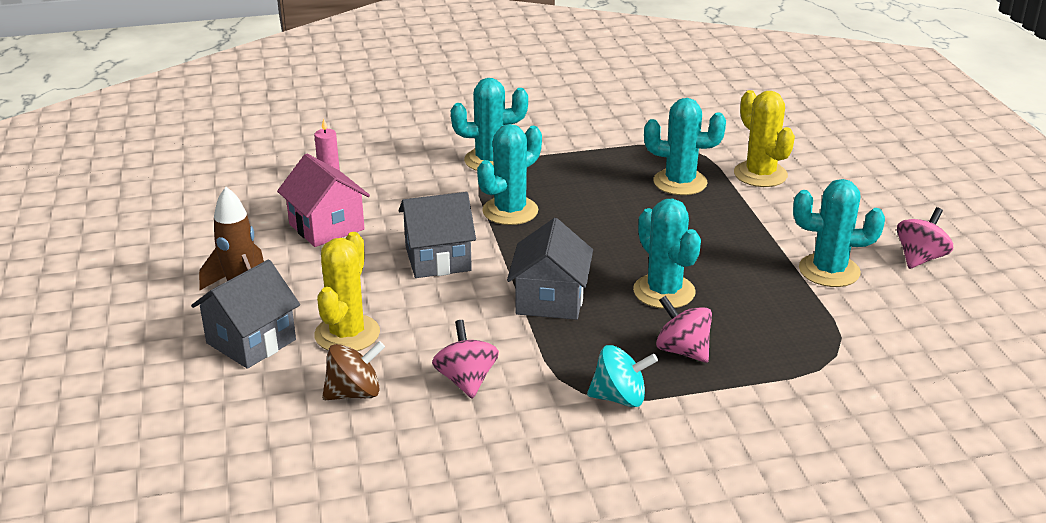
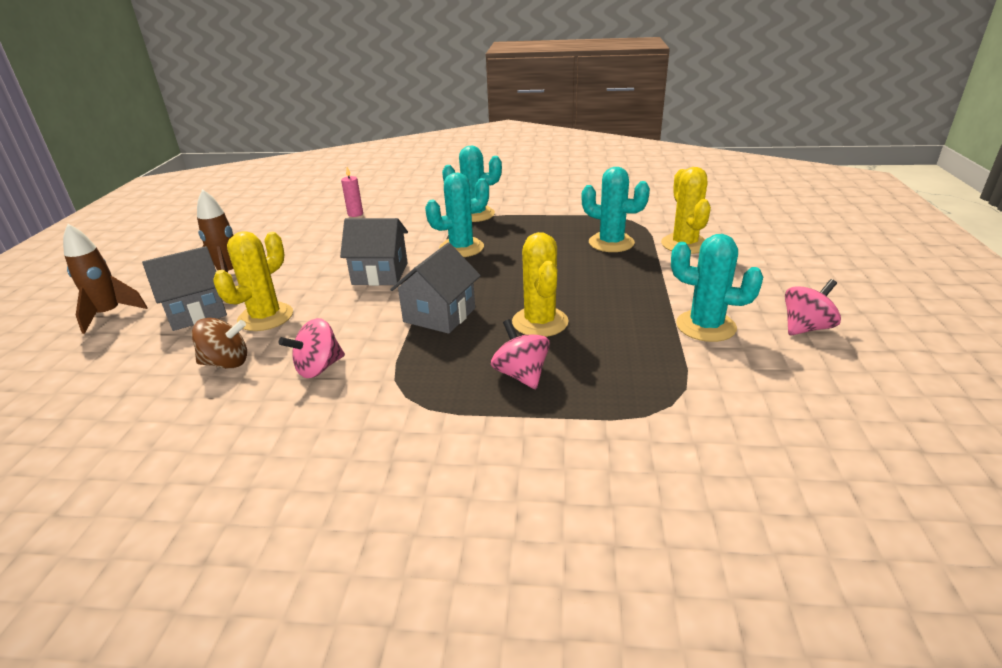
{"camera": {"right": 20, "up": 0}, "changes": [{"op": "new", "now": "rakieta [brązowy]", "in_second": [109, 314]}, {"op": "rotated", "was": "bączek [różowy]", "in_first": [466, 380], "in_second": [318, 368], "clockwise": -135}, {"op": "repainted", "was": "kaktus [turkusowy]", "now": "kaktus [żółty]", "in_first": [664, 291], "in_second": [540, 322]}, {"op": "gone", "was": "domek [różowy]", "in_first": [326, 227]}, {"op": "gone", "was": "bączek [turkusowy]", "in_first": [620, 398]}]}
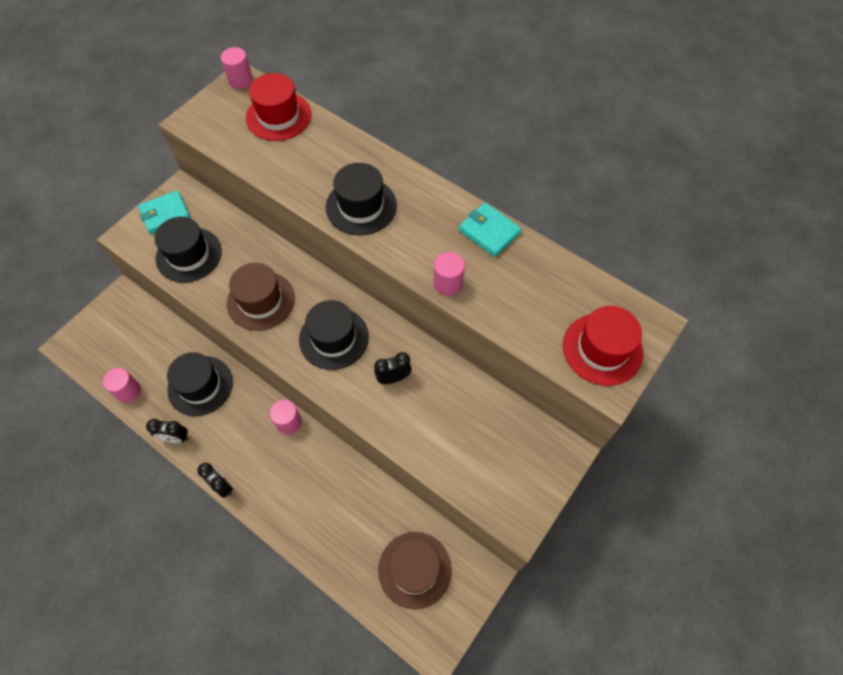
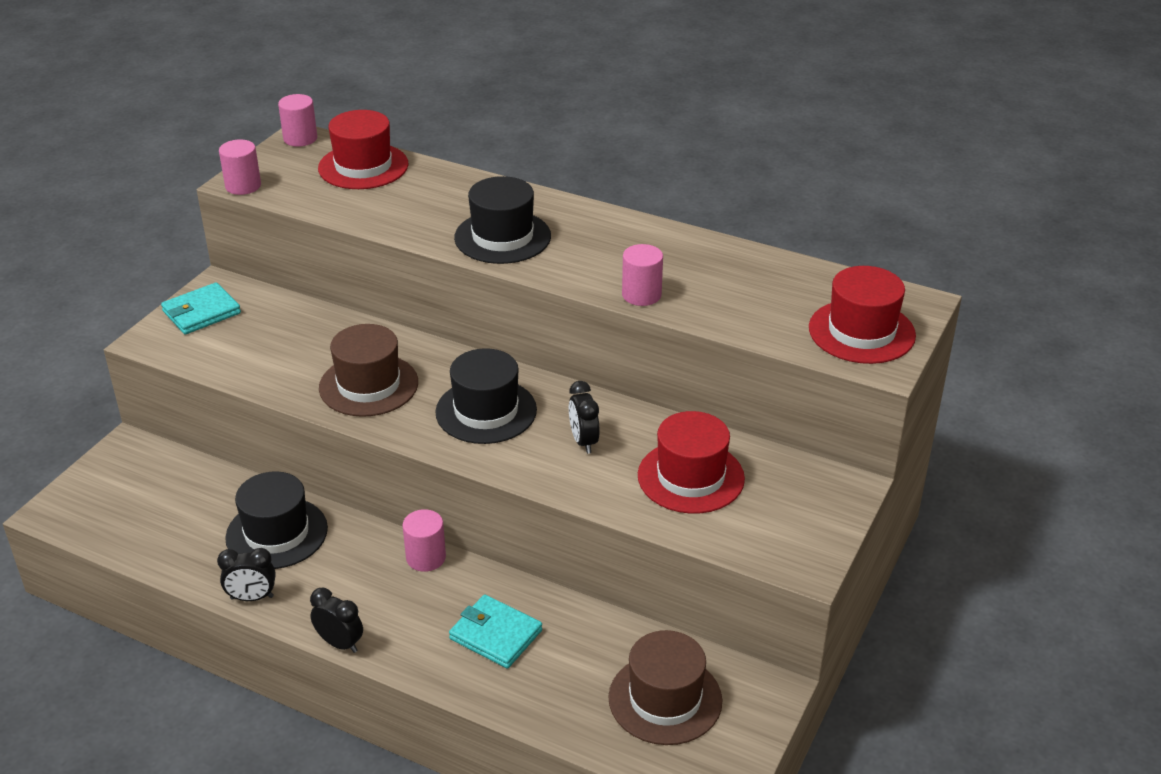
{"camera": {"right": -10, "up": -25}, "changes": [{"op": "shifted", "was": "walec [różowy]", "in_first": [128, 391], "in_second": [243, 186]}, {"op": "shifted", "was": "portfel [turkusowy]", "in_first": [489, 231], "in_second": [495, 634]}, {"op": "rotated", "was": "budzik [czarny]", "in_first": [393, 378], "in_second": [583, 441], "clockwise": -75}, {"op": "new", "now": "kapelusz [czerwony]", "in_second": [691, 477]}, {"op": "gone", "was": "kapelusz [czarny]", "in_first": [189, 255]}]}
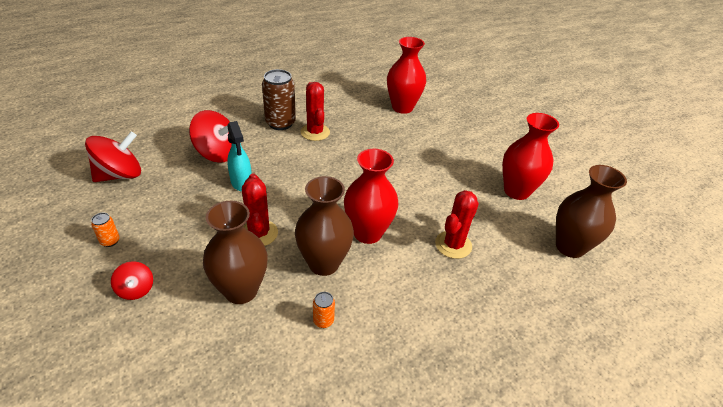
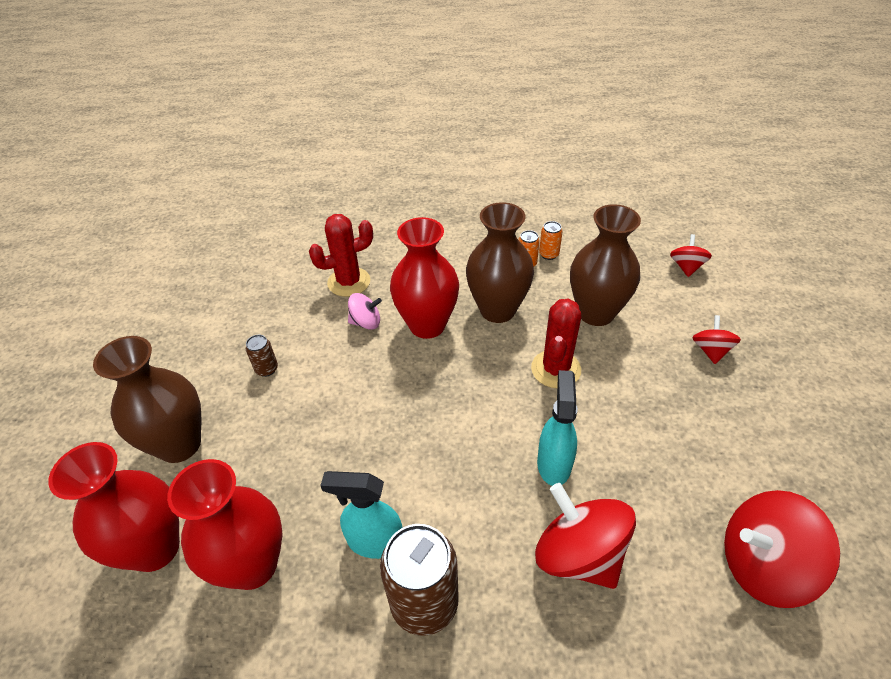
{"camera": {"right": -145, "up": 5}, "changes": [{"op": "shifted", "was": "wazon [brązowy]", "in_first": [570, 247], "in_second": [179, 444]}, {"op": "shifted", "was": "wazon [czerwony]", "in_first": [516, 191], "in_second": [253, 565]}, {"op": "new", "now": "puszka [brązowy]", "in_second": [266, 369]}, {"op": "swapped", "was": "kaktus [czerwony]", "now": "spryskiwacz [turkusowy]", "in_first": [315, 132], "in_second": [374, 541]}, {"op": "new", "now": "bączek [różowy]", "in_second": [366, 322]}, {"op": "shifted", "was": "puszka [pomarańczowy]", "in_first": [110, 241], "in_second": [548, 254]}, {"op": "new", "now": "bączek [czerwony]", "in_second": [686, 267]}]}
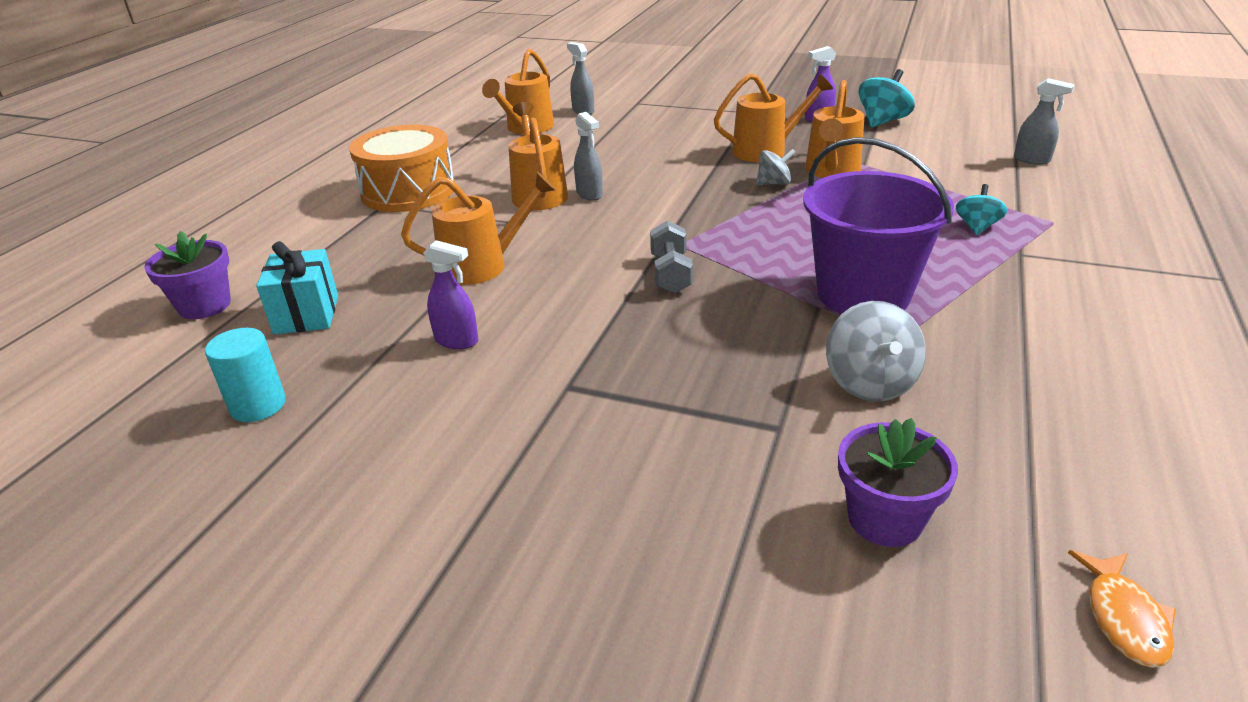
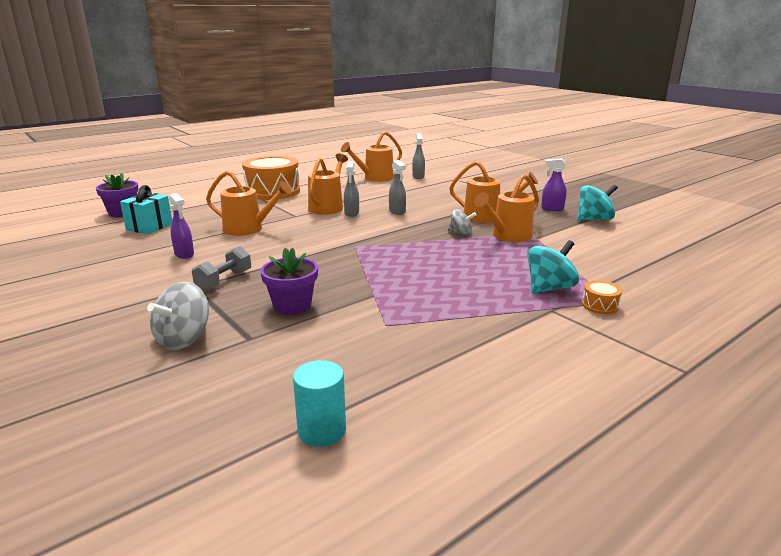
{"camera": {"right": 30, "up": -10}, "changes": [{"op": "shifted", "was": "bączek [szary]", "in_first": [870, 383], "in_second": [184, 339]}, {"op": "shifted", "was": "hantel [szary]", "in_first": [670, 274], "in_second": [224, 281]}, {"op": "shifted", "was": "doniczka [fioletowy]", "in_first": [885, 519], "in_second": [292, 306]}, {"op": "shifted", "was": "walec [turkusowy]", "in_first": [258, 405], "in_second": [322, 430]}, {"op": "shifted", "was": "spryskiwacz [szary]", "in_first": [1032, 160], "in_second": [397, 211]}, {"op": "scaled", "was": "bączek [turkusowy]", "in_first": [977, 227], "in_second": [549, 288], "ratio": 1.57}, {"op": "new", "now": "bęben [pomarańczowy]", "in_second": [600, 305]}, {"op": "gone", "was": "wiadro [fioletowy]", "in_first": [863, 294]}, {"op": "gone", "was": "ryba [pomarańczowy]", "in_first": [1123, 618]}]}
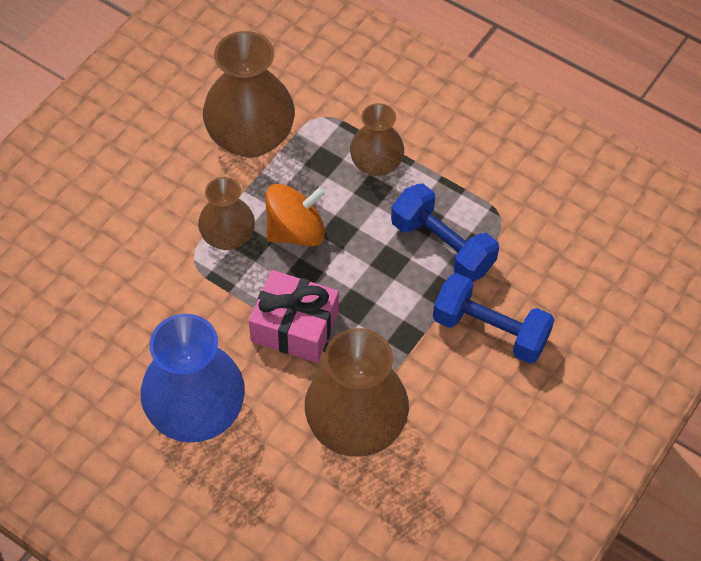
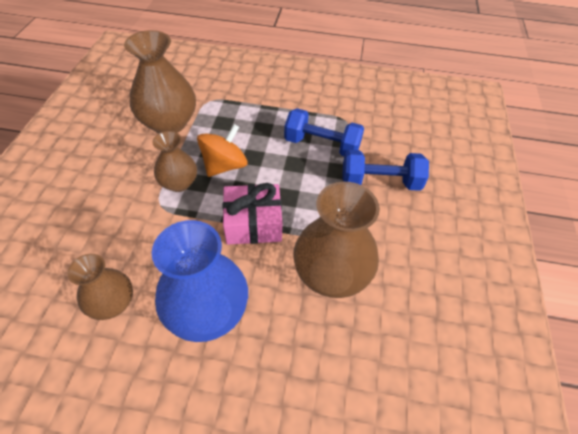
{"camera": {"right": -25, "up": -5}, "changes": [{"op": "shifted", "was": "wazon [brązowy]", "in_first": [376, 164], "in_second": [112, 303]}]}
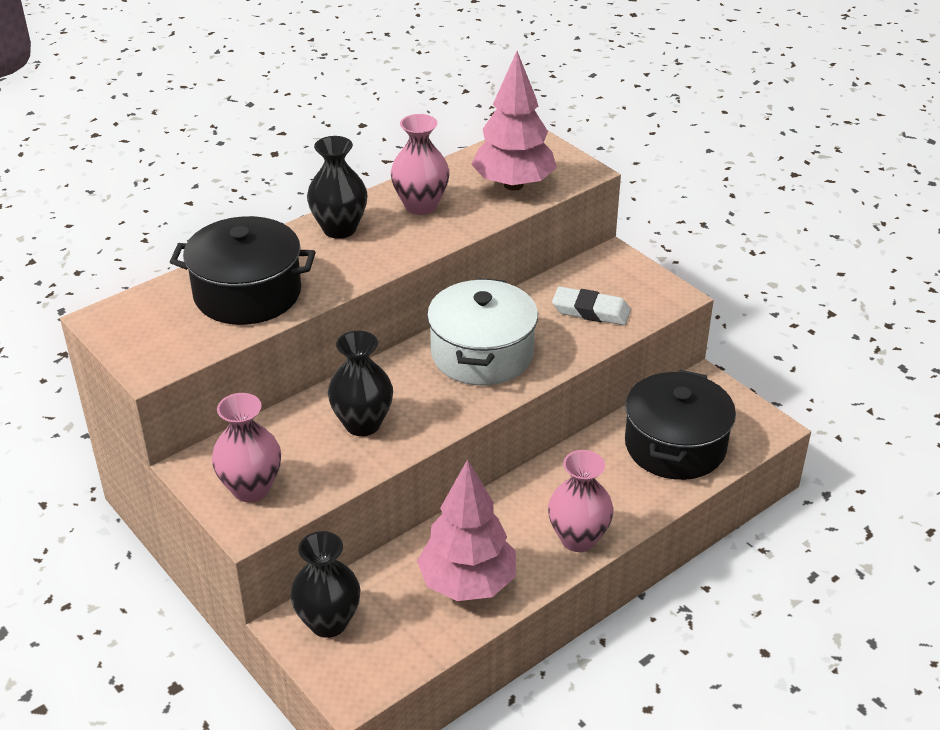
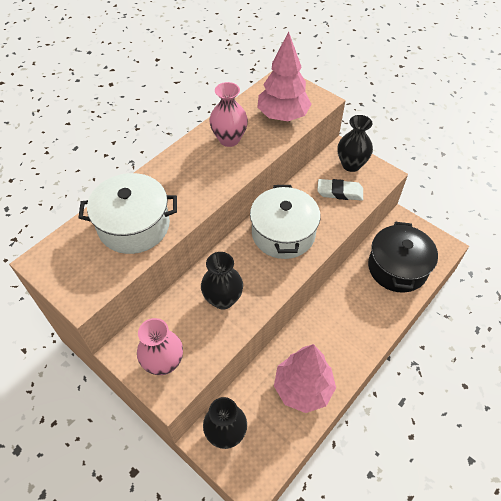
{"camera": {"right": -10, "up": 15}, "changes": [{"op": "repainted", "was": "garnek [czarny]", "now": "garnek [biały]", "in_first": [247, 293], "in_second": [134, 226]}, {"op": "shifted", "was": "wazon [czarny]", "in_first": [339, 229], "in_second": [351, 165]}, {"op": "gone", "was": "wazon [różowy]", "in_first": [578, 538]}]}
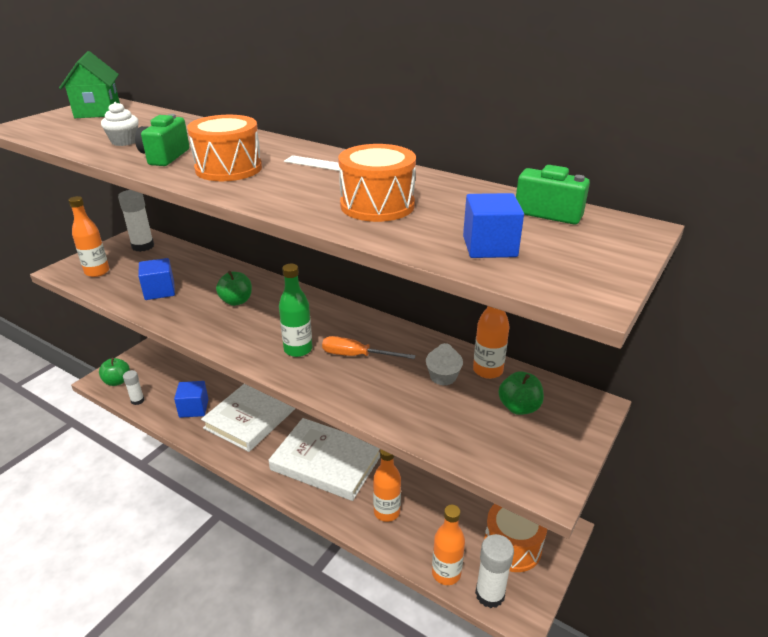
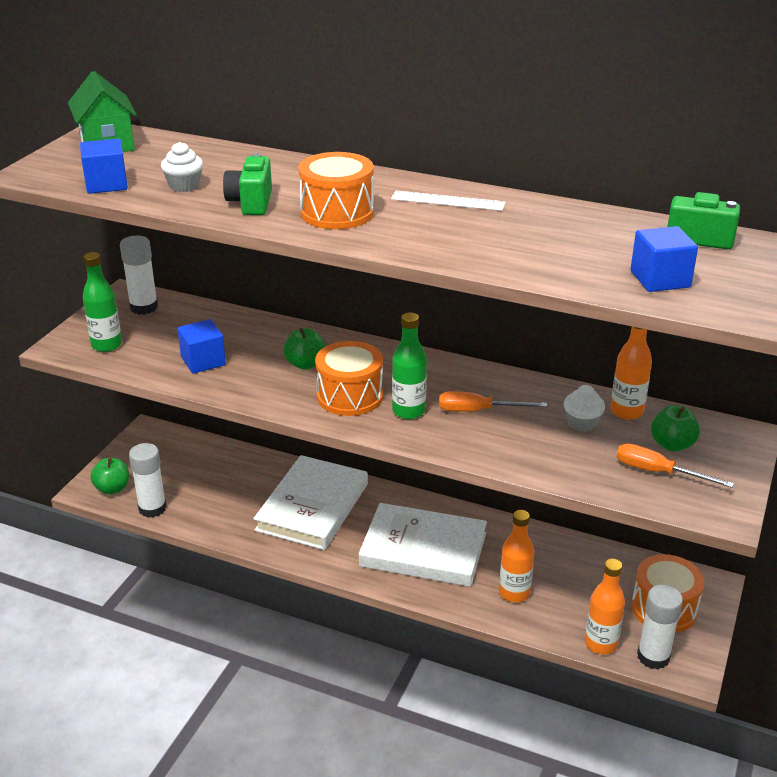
{"camera": {"right": -10, "up": 0}, "changes": [{"op": "shifted", "was": "sześcian [niebieski]", "in_first": [194, 408], "in_second": [106, 184]}, {"op": "repainted", "was": "butelka [pomarańczowy]", "now": "butelka [zielony]", "in_first": [97, 272], "in_second": [107, 345]}, {"op": "scaled", "was": "klej w sztyfcie [biały]", "in_first": [137, 400], "in_second": [152, 508], "ratio": 1.63}, {"op": "shifted", "was": "bęben [pomarańczowy]", "in_first": [377, 205], "in_second": [350, 396]}, {"op": "new", "now": "śrubokręt [pomarańczowy]", "in_second": [658, 472]}]}
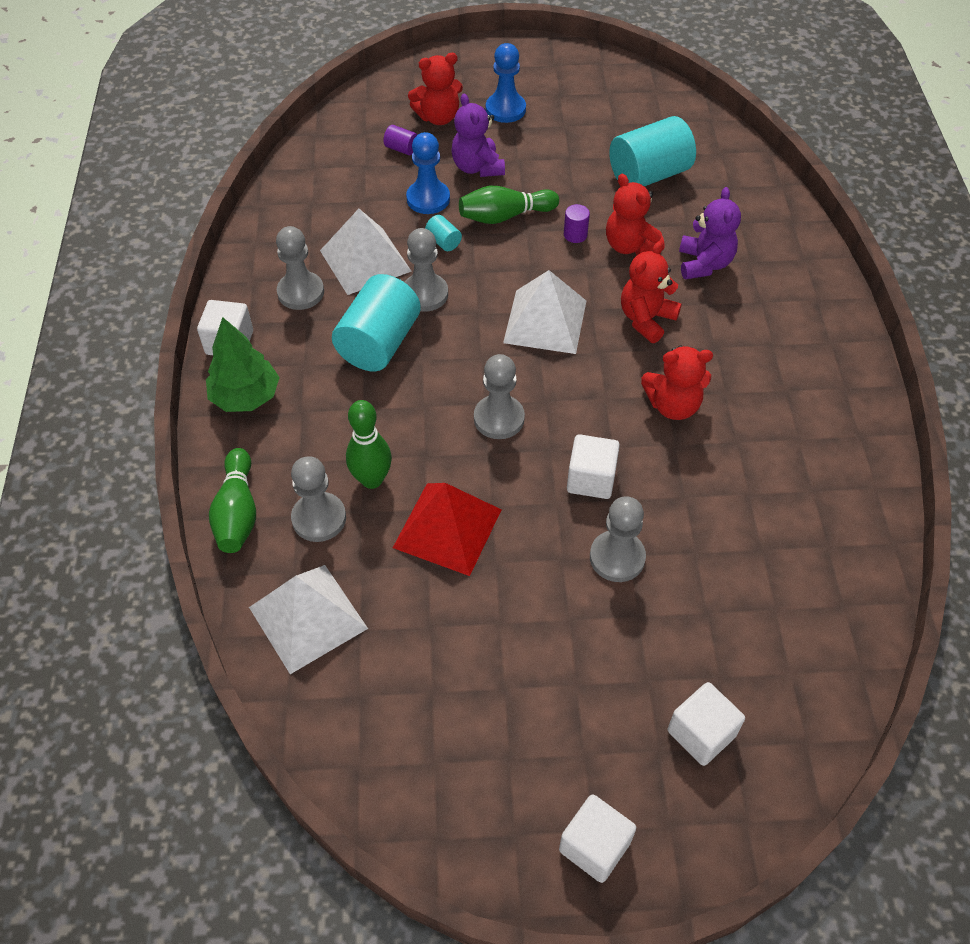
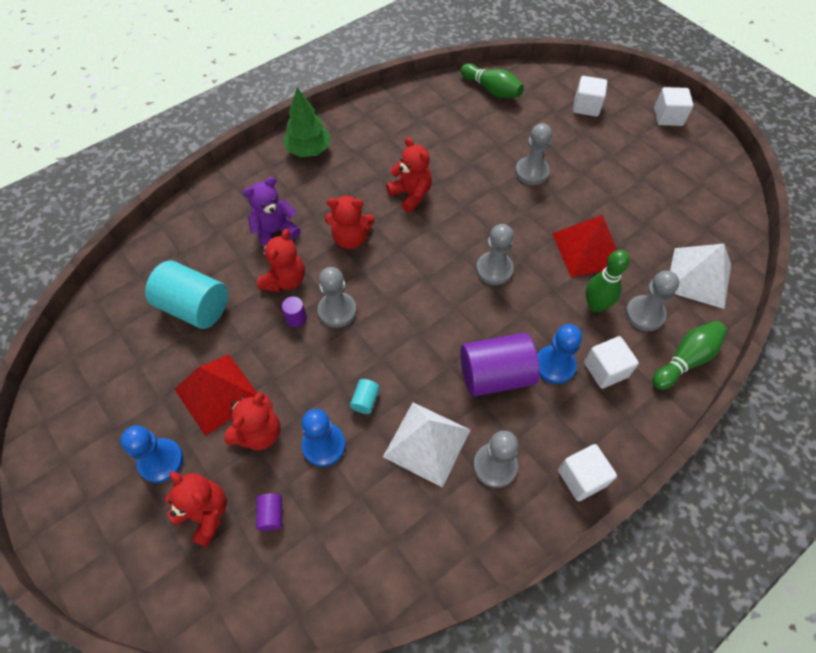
{"camera": {"right": -125, "up": 5}, "changes": [{"op": "new", "now": "piramida [czerwony]", "in_second": [217, 393]}, {"op": "repainted", "was": "miś [fioletowy]", "now": "miś [czerwony]", "in_first": [477, 167], "in_second": [259, 433]}, {"op": "shifted", "was": "drzewko [zielony]", "in_first": [246, 397], "in_second": [309, 150]}, {"op": "shifted", "was": "pionek [szary]", "in_first": [425, 294], "in_second": [337, 311]}, {"op": "shifted", "was": "kręgiel [zielony]", "in_first": [505, 216], "in_second": [491, 90]}, {"op": "repainted", "was": "walec [turkusowy]", "now": "walec [fioletowy]", "in_first": [379, 343], "in_second": [495, 375]}, {"op": "new", "now": "pionek [niebieski]", "in_second": [555, 365]}, {"op": "shifted", "was": "sześcian [biały]", "in_first": [591, 479], "in_second": [605, 370]}, {"op": "gone", "was": "piramida [biały]", "in_first": [545, 321]}]}
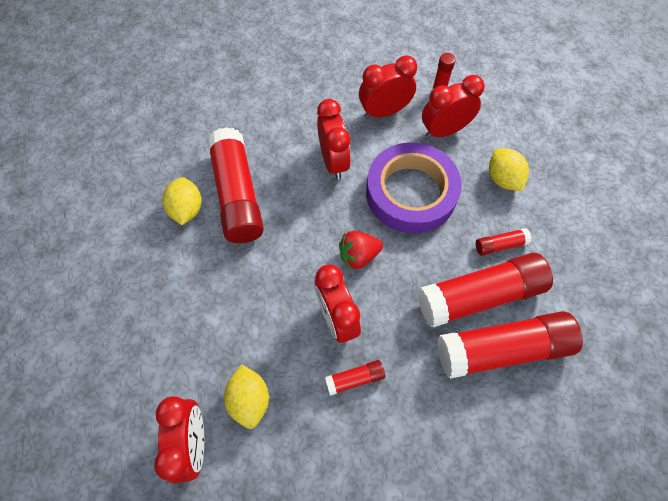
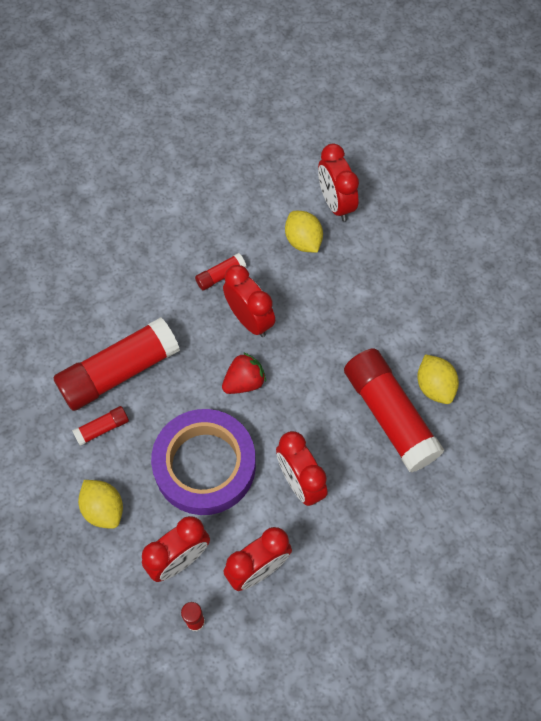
{"camera": {"right": 165, "up": 0}, "changes": [{"op": "gone", "was": "klej w sztyfcie [czerwony]", "in_first": [502, 349]}]}
